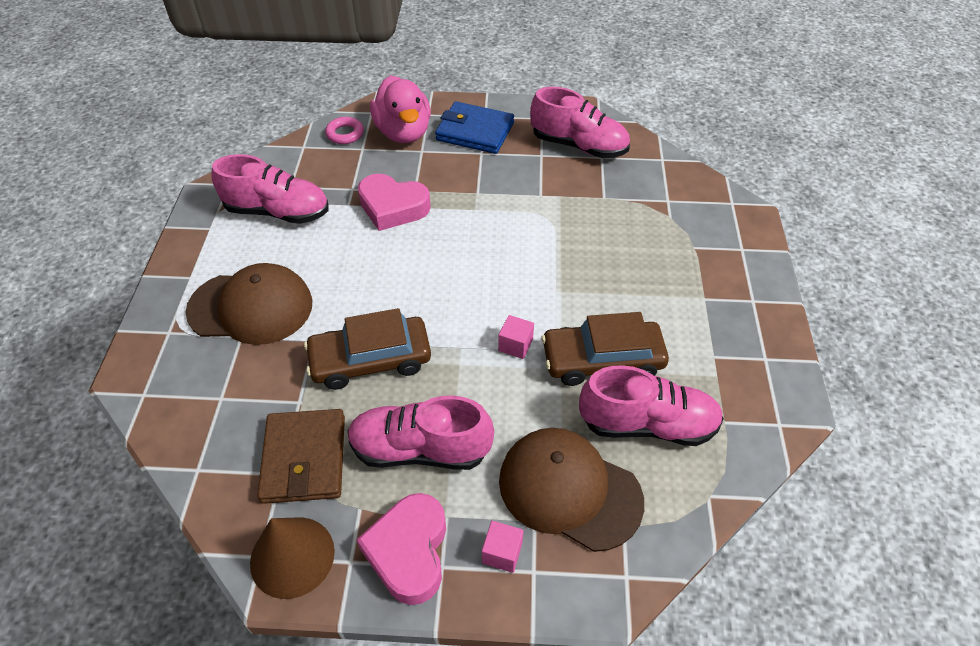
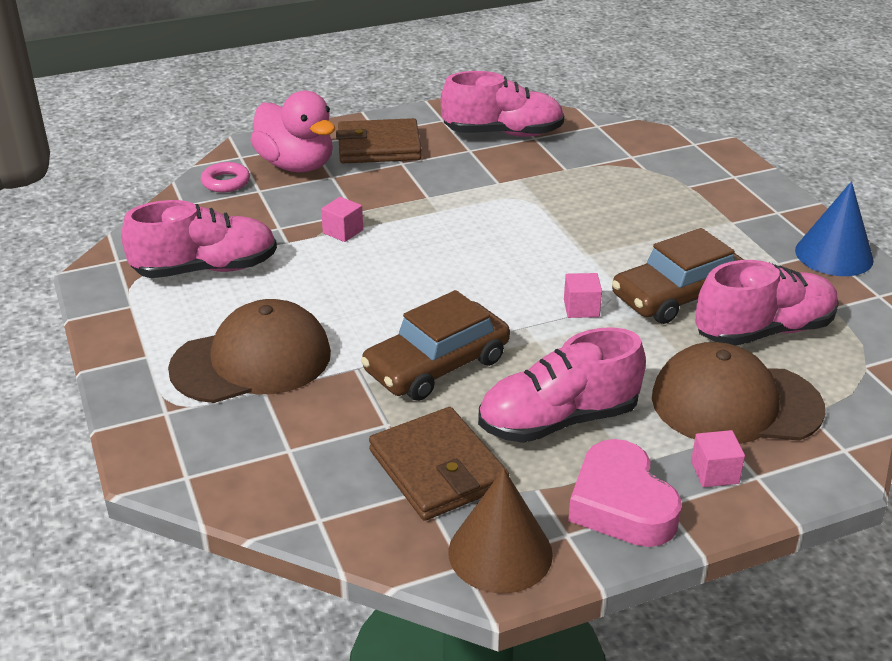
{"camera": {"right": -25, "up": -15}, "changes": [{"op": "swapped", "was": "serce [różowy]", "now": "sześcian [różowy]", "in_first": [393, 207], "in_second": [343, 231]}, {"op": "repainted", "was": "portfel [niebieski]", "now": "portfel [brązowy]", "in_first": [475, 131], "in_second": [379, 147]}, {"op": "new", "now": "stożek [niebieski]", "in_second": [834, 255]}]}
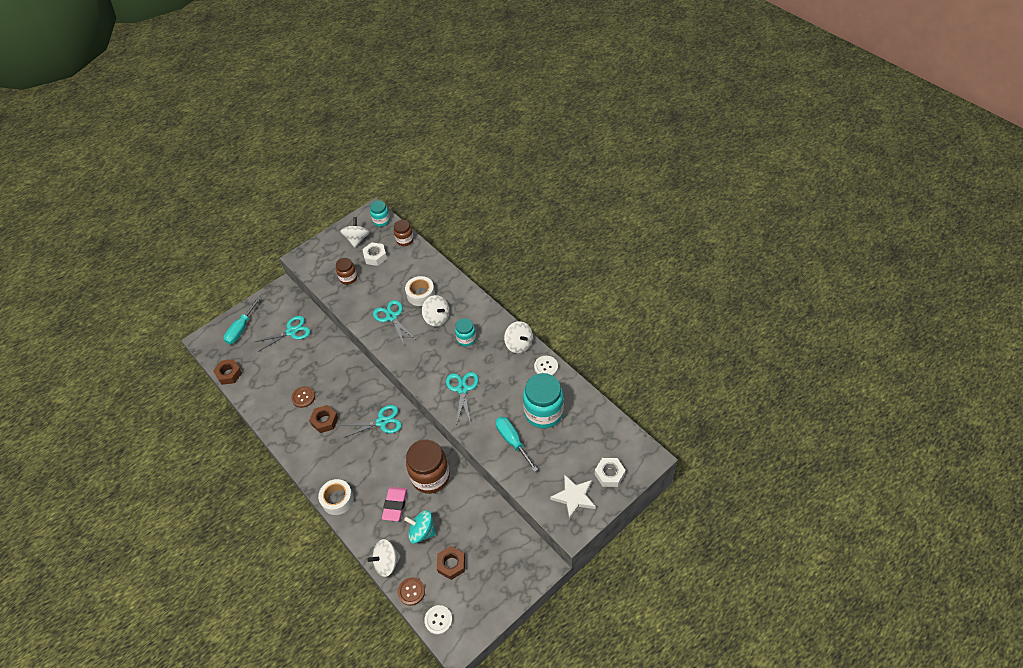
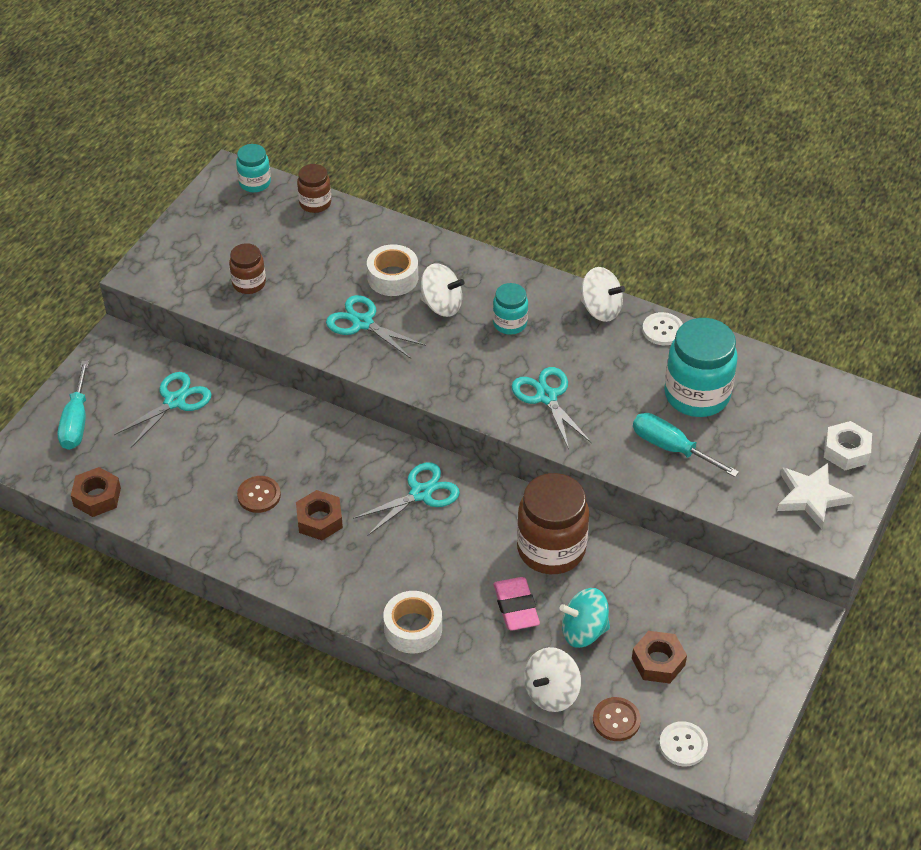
{"camera": {"right": -25, "up": -5}, "changes": [{"op": "gone", "was": "bączek [biały]", "in_first": [357, 239]}, {"op": "gone", "was": "nakrętka [biały]", "in_first": [375, 256]}]}
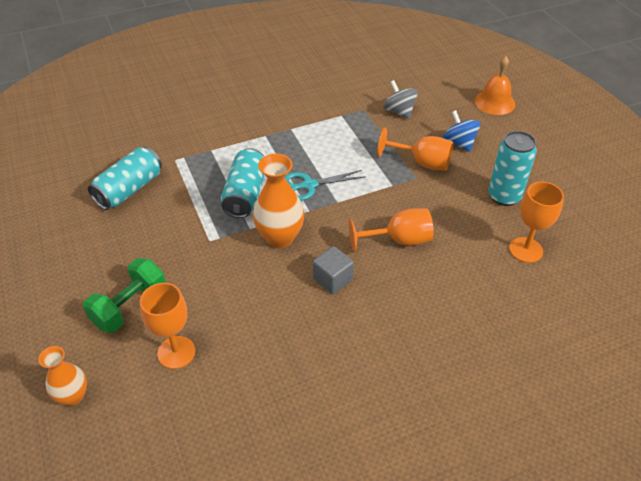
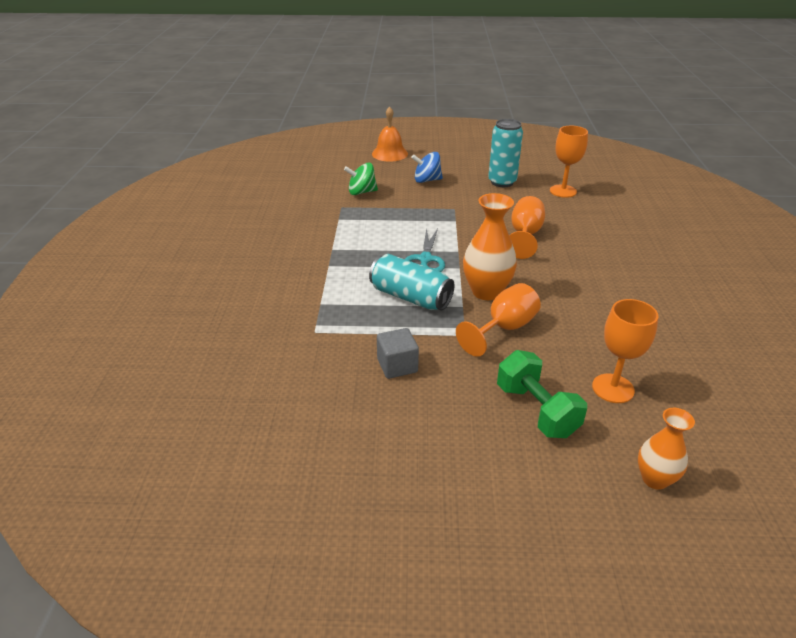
{"camera": {"right": -65, "up": -10}, "changes": [{"op": "repainted", "was": "bączek [szary]", "now": "bączek [zielony]", "in_first": [399, 111], "in_second": [361, 192]}, {"op": "shifted", "was": "sześcian [szary]", "in_first": [332, 279], "in_second": [397, 365]}, {"op": "shifted", "was": "kielich [pomarańczowy]", "in_first": [422, 163], "in_second": [504, 329]}, {"op": "gone", "was": "puszka [turkusowy]", "in_first": [129, 189]}]}
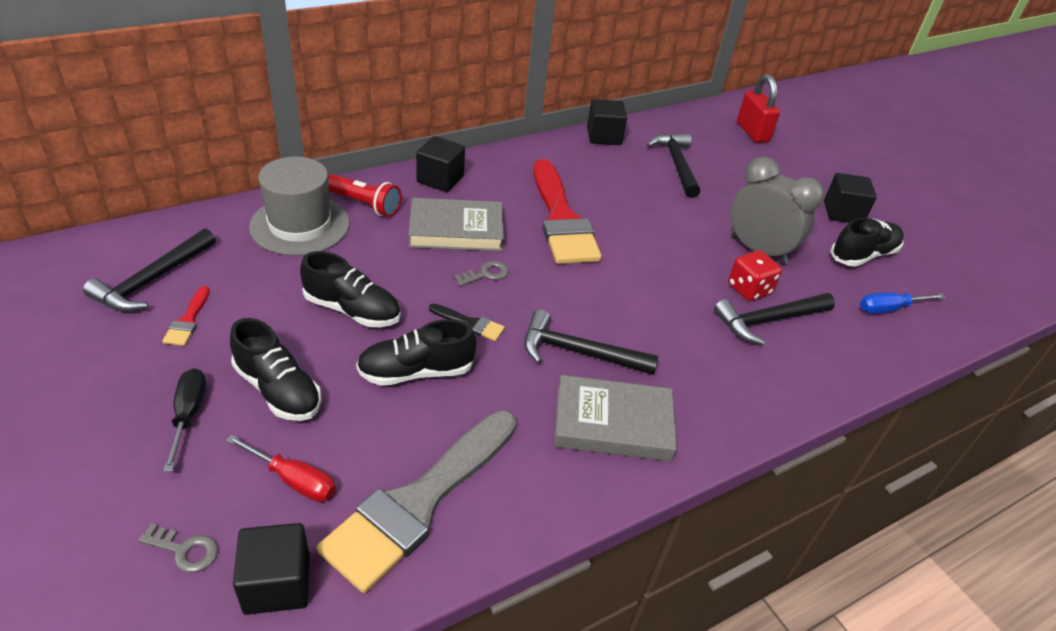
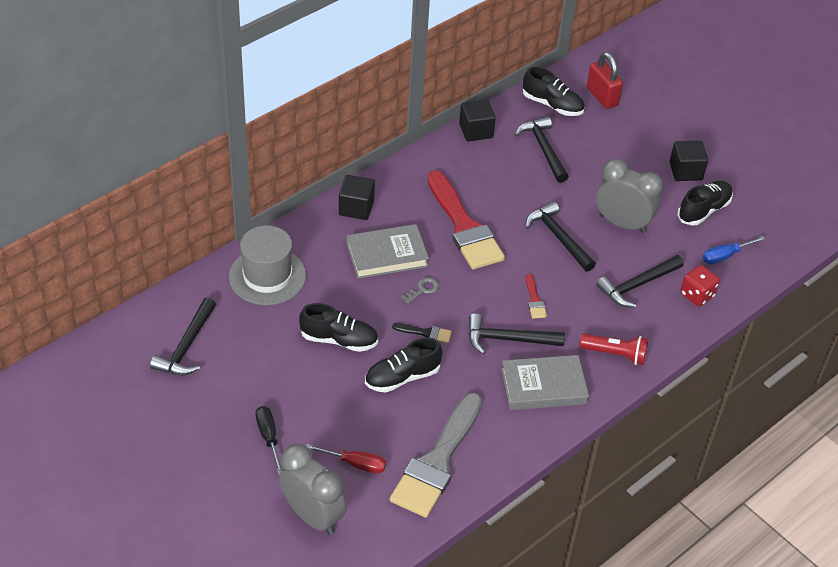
{"camera": {"right": -10, "up": 5}, "changes": [{"op": "swapped", "was": "klucz [szary]", "now": "budzik [szary]", "in_first": [185, 550], "in_second": [312, 516]}, {"op": "shifted", "was": "but [czarny]", "in_first": [278, 390], "in_second": [552, 105]}, {"op": "new", "now": "młotek [czarny]", "in_second": [558, 237]}, {"op": "shifted", "was": "pędzel [czerwony]", "in_first": [188, 320], "in_second": [534, 300]}, {"op": "shifted", "was": "latarka [czerwony]", "in_first": [365, 204], "in_second": [615, 354]}, {"op": "shifted", "was": "kostka do gry [czerwony]", "in_first": [749, 289], "in_second": [697, 295]}, {"op": "gone", "was": "sześcian [czarny]", "in_first": [277, 583]}]}
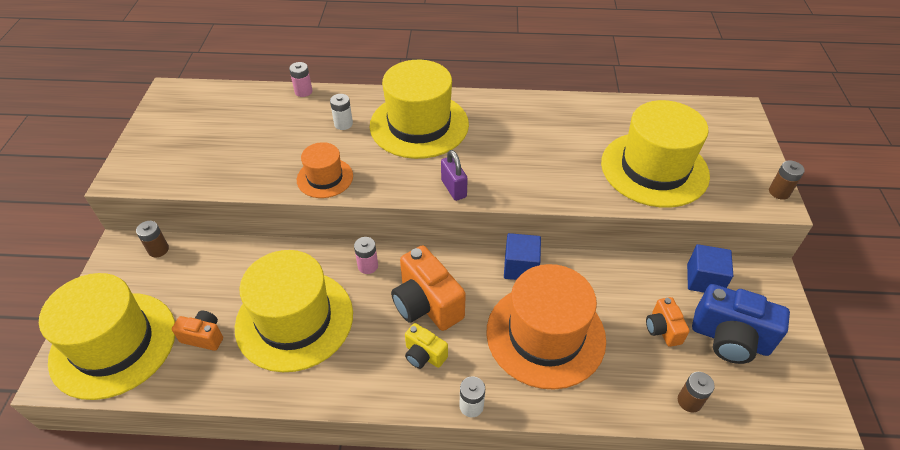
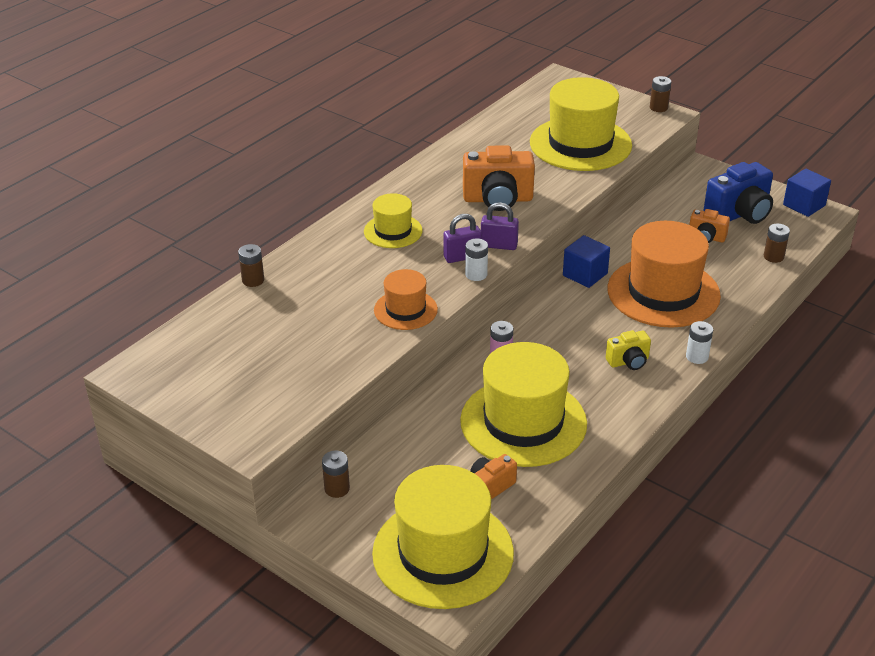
{"camera": {"right": -55, "up": -10}, "changes": [{"op": "repainted", "was": "bateria [różowy]", "now": "bateria [brązowy]", "in_first": [303, 91], "in_second": [253, 280]}, {"op": "scaled", "was": "kapelusz [żółty]", "in_first": [419, 125], "in_second": [393, 231], "ratio": 0.52}, {"op": "new", "now": "kłódka [fioletowy]", "in_second": [462, 257]}, {"op": "shifted", "was": "aparat fotograficzny [pomarańczowy]", "in_first": [427, 304], "in_second": [498, 199]}, {"op": "shifted", "was": "bateria [biały]", "in_first": [343, 124], "in_second": [476, 274]}, {"op": "shifted", "was": "sześcian [niebieski]", "in_first": [704, 280], "in_second": [804, 205]}]}
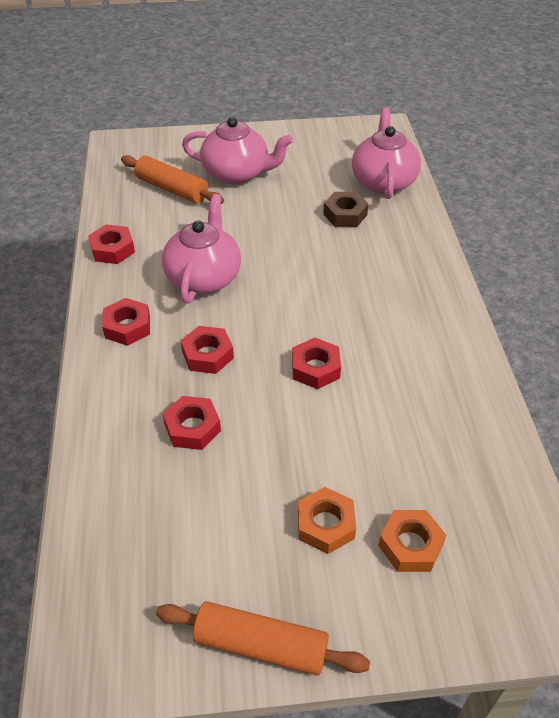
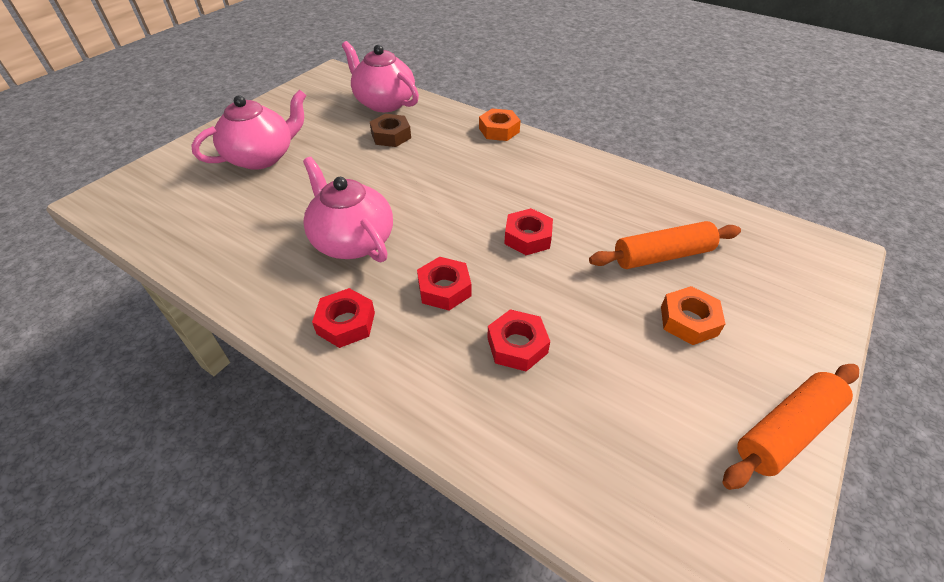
{"camera": {"right": -50, "up": 0}, "changes": [{"op": "shifted", "was": "nakrętka [pomarańczowy]", "in_first": [410, 545], "in_second": [499, 130]}, {"op": "shifted", "was": "wałek do ciasta [pomarańczowy]", "in_first": [172, 189], "in_second": [662, 256]}, {"op": "gone", "was": "nakrętka [czerwony]", "in_first": [112, 249]}]}
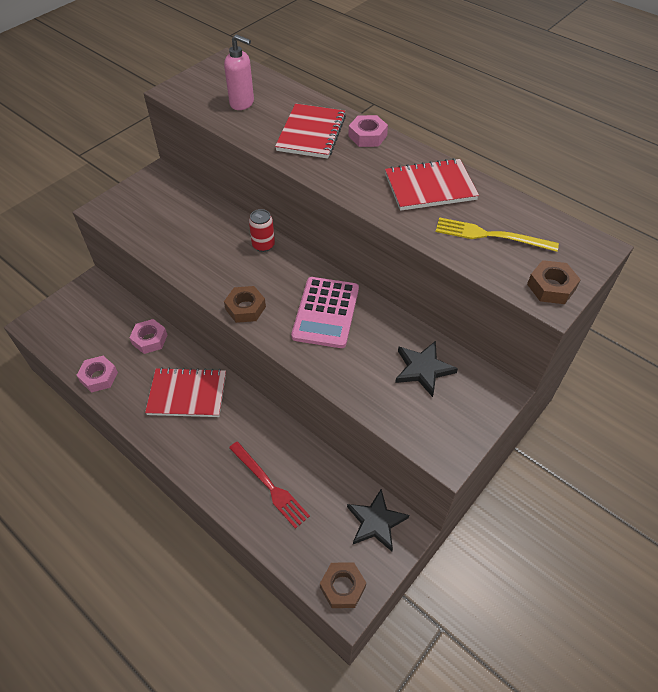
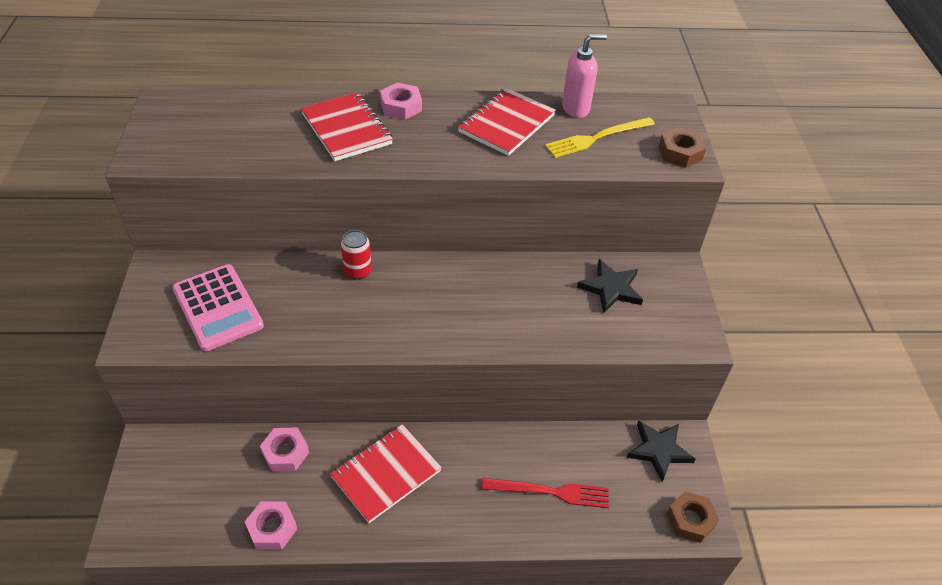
{"camera": {"right": -45, "up": -5}, "changes": [{"op": "shifted", "was": "kalkulator [różowy]", "in_first": [326, 312], "in_second": [218, 307]}, {"op": "shifted", "was": "dozownik mydła [różowy]", "in_first": [242, 103], "in_second": [576, 109]}, {"op": "gone", "was": "nakrętka [brązowy]", "in_first": [245, 308]}]}
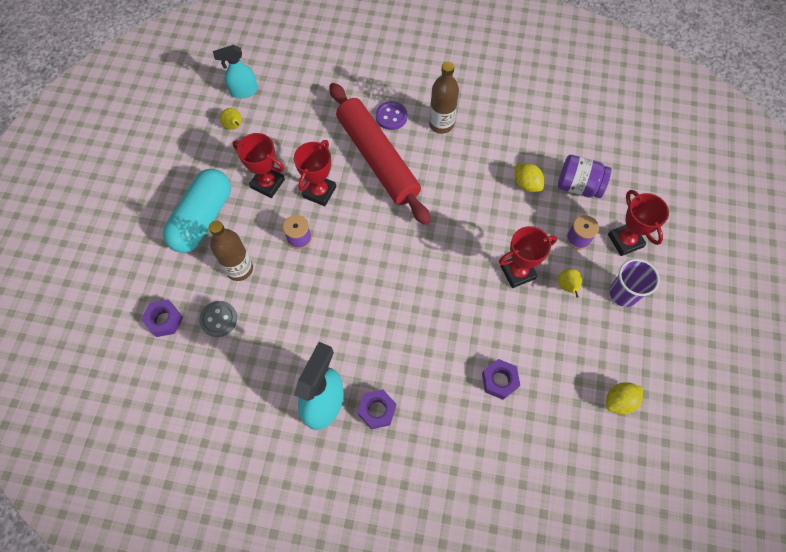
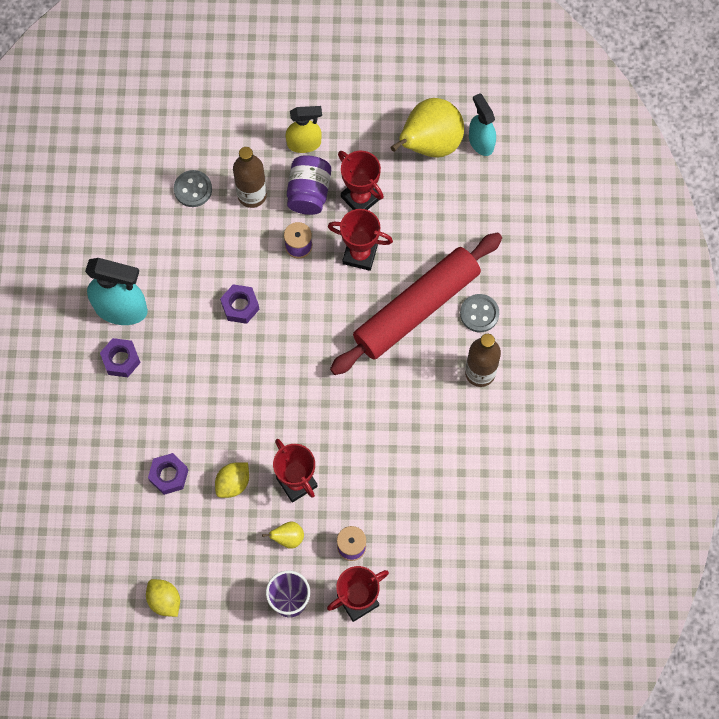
{"camera": {"right": 80, "up": 5}, "changes": [{"op": "shifted", "was": "cytryna [żółty]", "in_first": [526, 184], "in_second": [233, 483]}, {"op": "shifted", "was": "nakrętka [fioletowy]", "in_first": [164, 320], "in_second": [240, 306]}, {"op": "swapped", "was": "kapsułka [turkusowy]", "now": "spryskiwacz [żółty]", "in_first": [203, 219], "in_second": [304, 143]}, {"op": "shifted", "was": "słoik [fioletowy]", "in_first": [578, 186], "in_second": [309, 193]}, {"op": "rotated", "was": "puchar [czerwony]", "in_first": [267, 183], "in_second": [360, 198], "clockwise": -60}, {"op": "scaled", "was": "gruszka [żółty]", "in_first": [234, 126], "in_second": [429, 144], "ratio": 2.37}, {"op": "repainted", "was": "guzik [fioletowy]", "now": "guzik [szary]", "in_first": [391, 116], "in_second": [479, 314]}]}
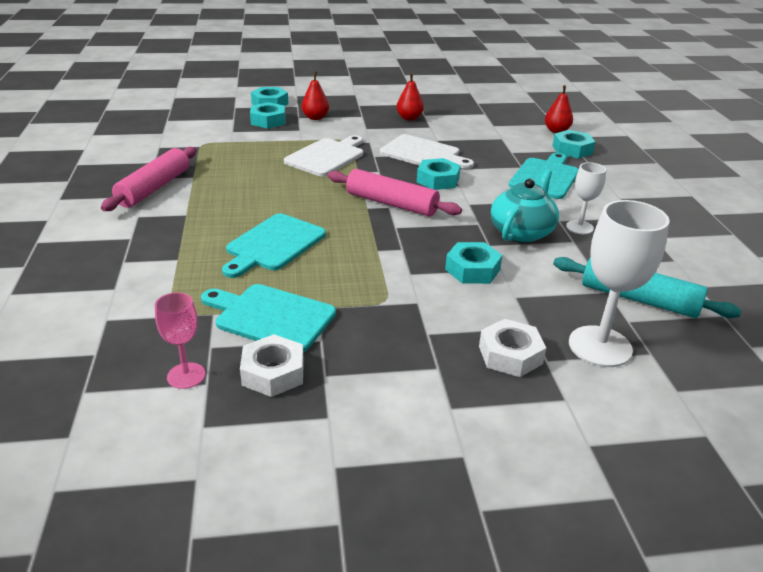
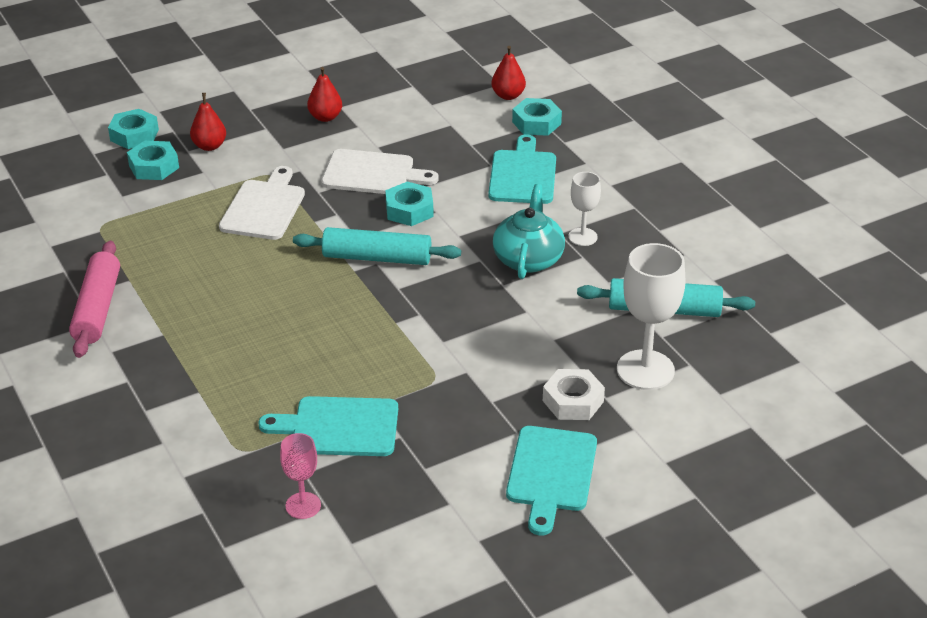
{"camera": {"right": -20, "up": 5}, "changes": [{"op": "repainted", "was": "wałek do ciasta [różowy]", "now": "wałek do ciasta [turkusowy]", "in_first": [391, 204], "in_second": [377, 258]}, {"op": "shifted", "was": "deska do krojenia [turkusowy]", "in_first": [273, 244], "in_second": [551, 473]}, {"op": "gone", "was": "nakrętka [biały]", "in_first": [273, 372]}, {"op": "gone", "was": "nakrętka [turkusowy]", "in_first": [472, 269]}]}
